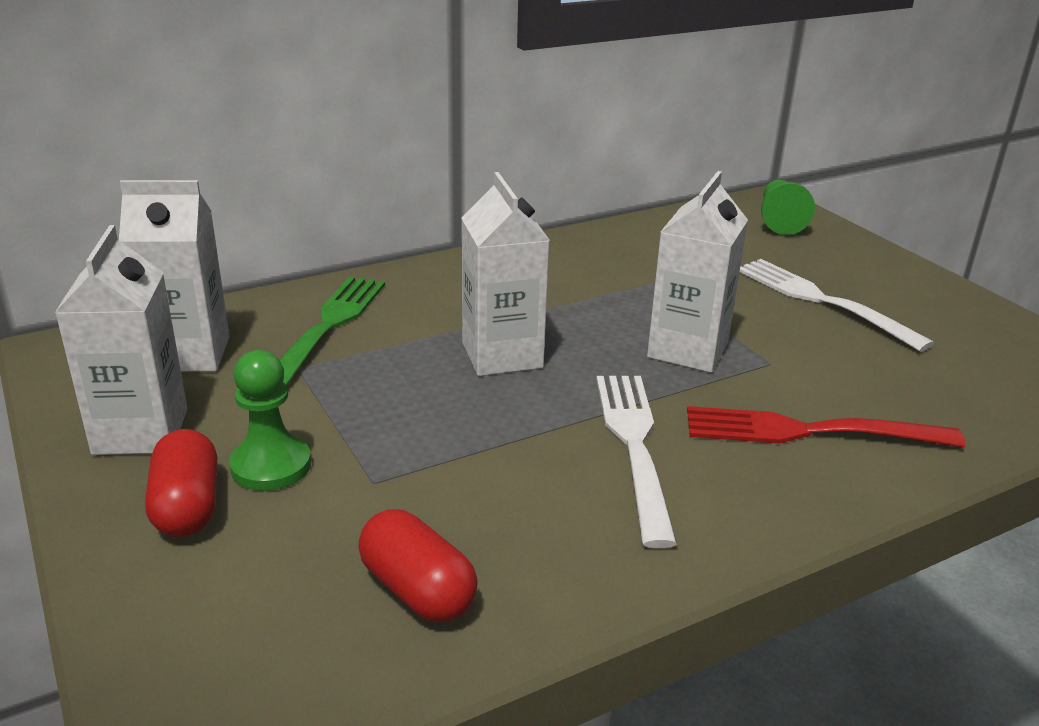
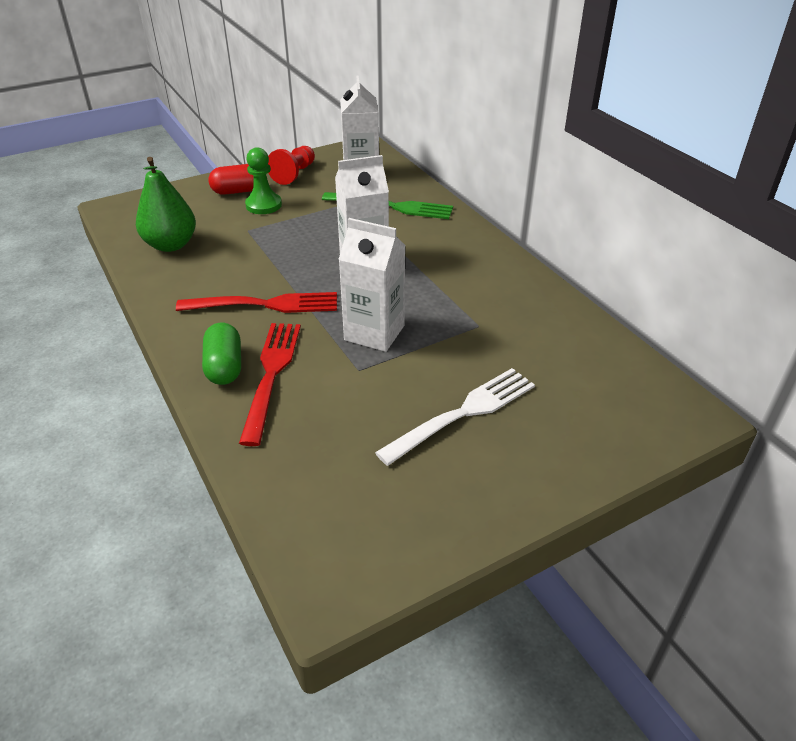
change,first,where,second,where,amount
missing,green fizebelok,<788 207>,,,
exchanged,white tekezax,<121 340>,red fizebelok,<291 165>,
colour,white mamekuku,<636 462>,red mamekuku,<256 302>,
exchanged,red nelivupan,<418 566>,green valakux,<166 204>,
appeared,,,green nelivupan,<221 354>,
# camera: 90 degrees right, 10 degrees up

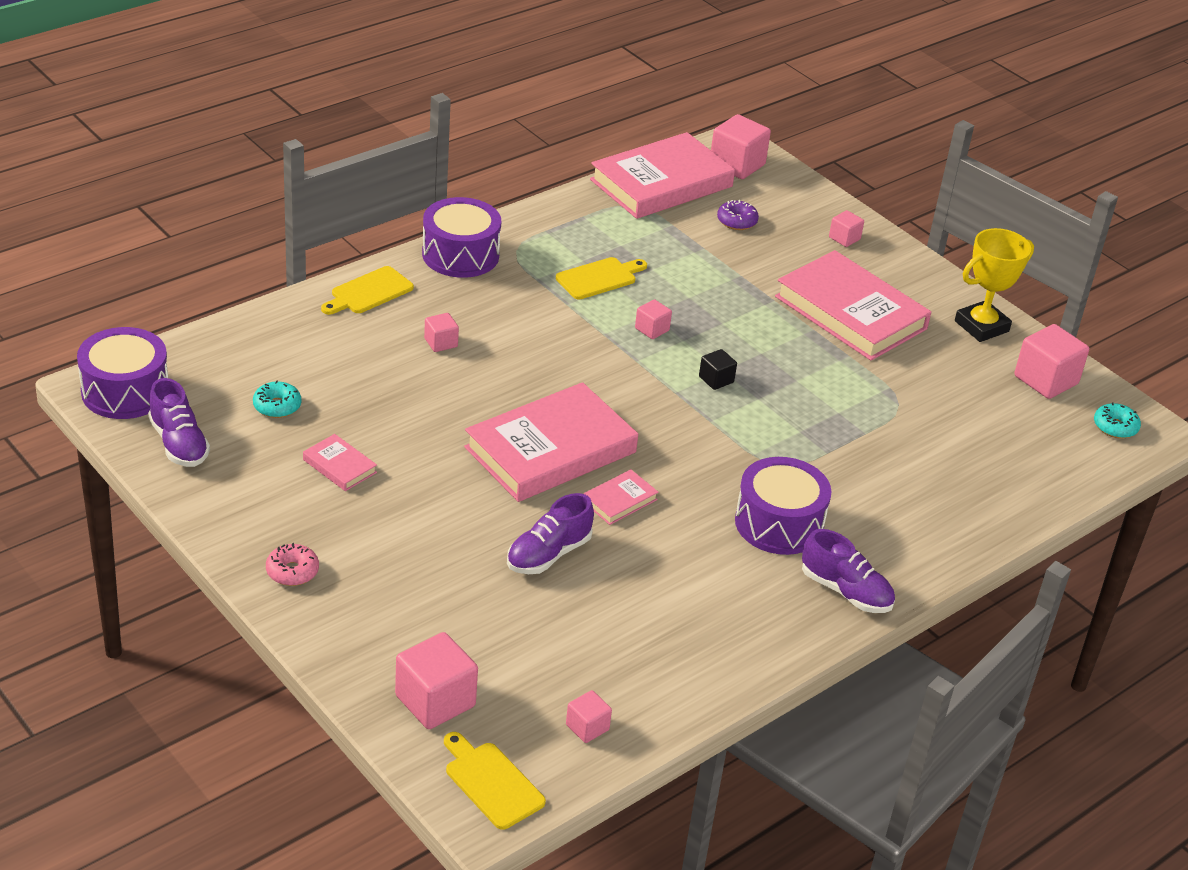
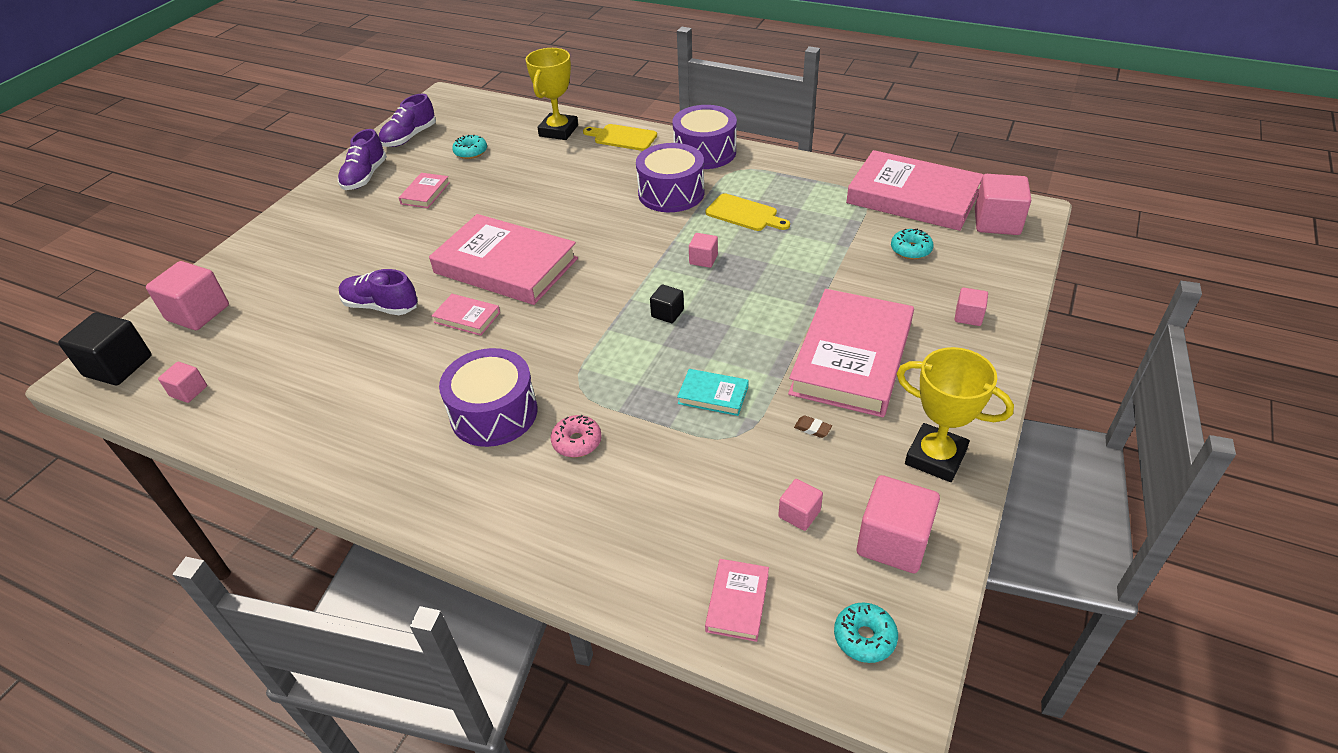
change,first,where,second,where,amount
colour,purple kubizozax,<738 215>,turquoise kubizozax,<912 244>,
relocated,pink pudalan,<441 332>,,<800 505>,
relocated,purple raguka,<122 373>,,<670 177>,
relocated,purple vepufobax,<848 571>,,<362 159>,
relocated,pink kubizozax,<292 564>,,<576 436>,
exchanged,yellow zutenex,<495 781>,black pudalan,<105 348>,
appeared,,,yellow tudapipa,<551 94>,
appeared,,,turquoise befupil,<713 392>,
appeared,,,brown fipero,<813 427>,
appeared,,,pink befupil,<737 600>,
# camera: 70 degrees right, 5 degrees up

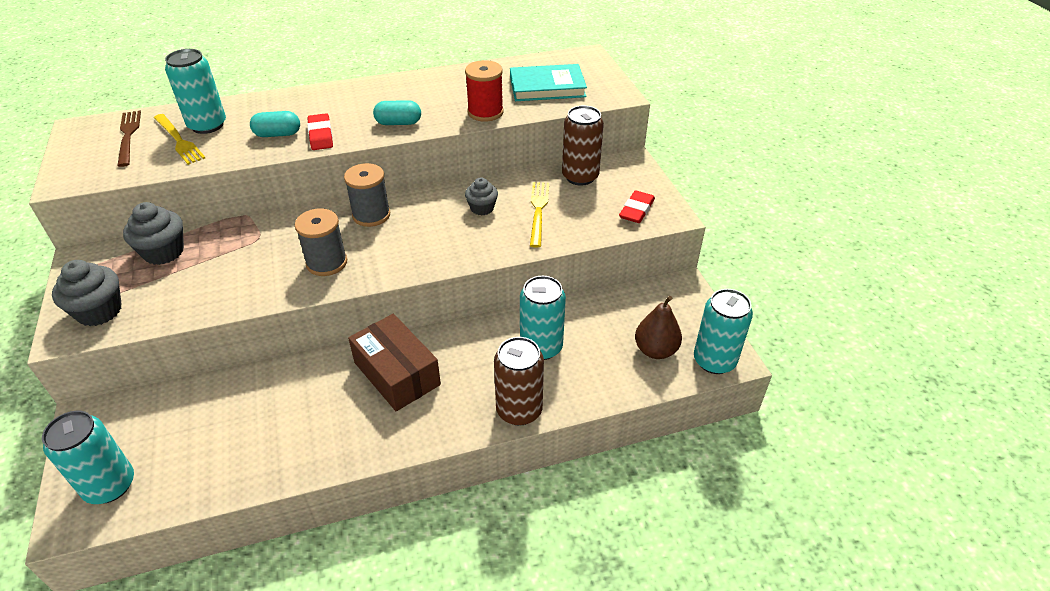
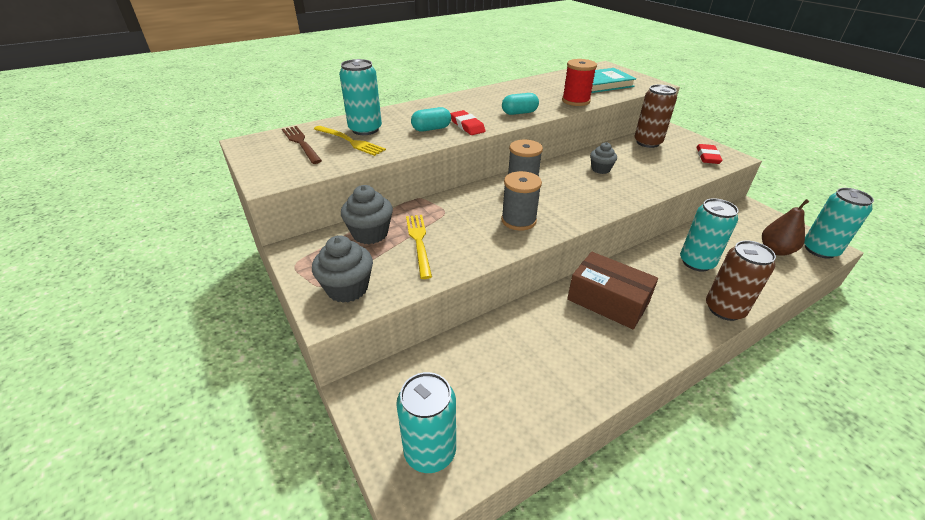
change,first,where,second,where,amount
relocated,yellow mamekuku,<539 215>,,<419 247>,
# camera: 15 degrees left, 5 degrees down

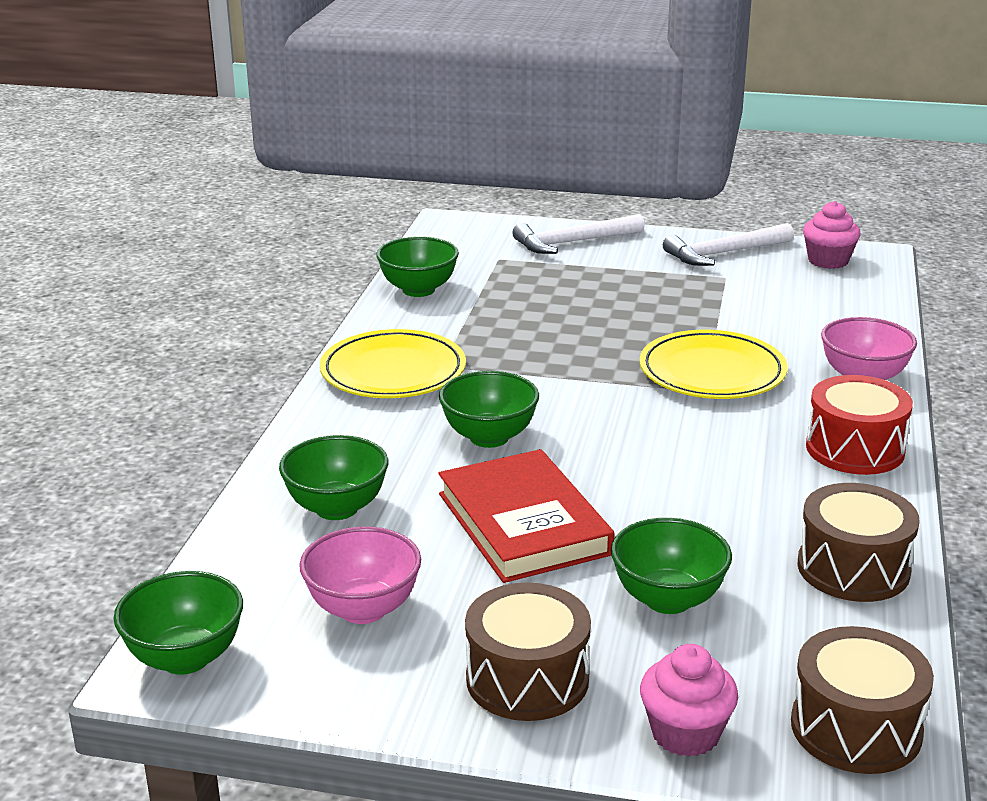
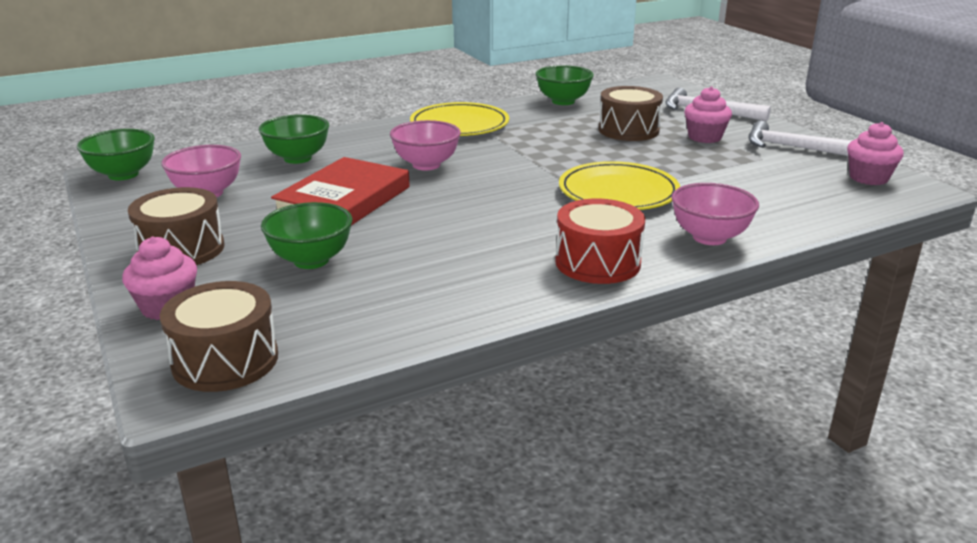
change,first,where,second,where,amount
colour,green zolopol,<489 409>,pink zolopol,<425 145>,
relocated,brown raguka,<859 542>,,<630 113>,
appeared,,,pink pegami,<708 114>,
# camera: 50 degrees right, 0 degrees up

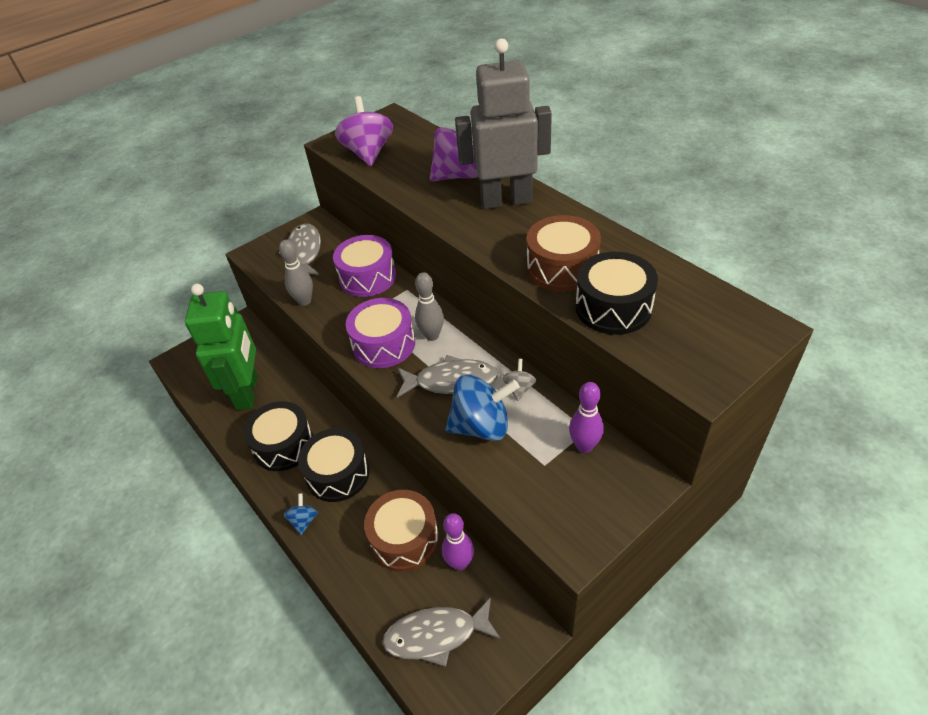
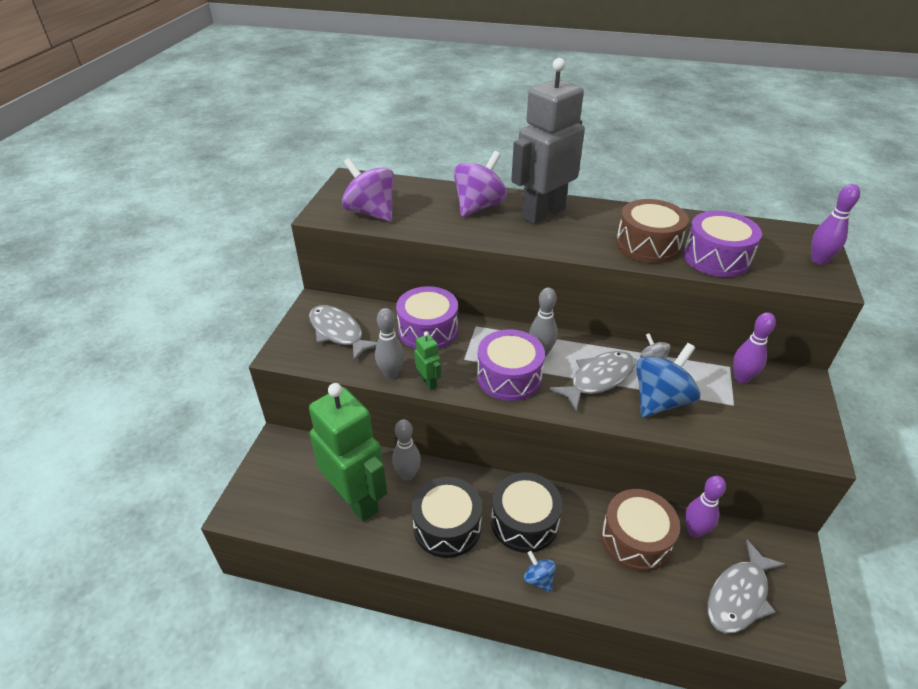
change,first,where,second,where,amount
colour,black raguka,<616 293>,purple raguka,<722 244>,
appeared,,,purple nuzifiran,<835 224>,
appeared,,,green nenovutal,<427 360>,
appeared,,,grey nuzifiran,<406 450>,
# camera: 40 degrees left, 5 degrees down

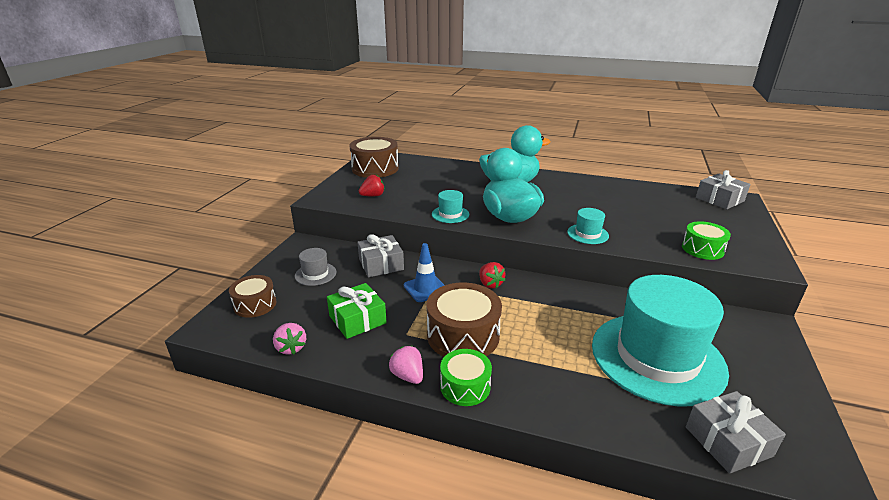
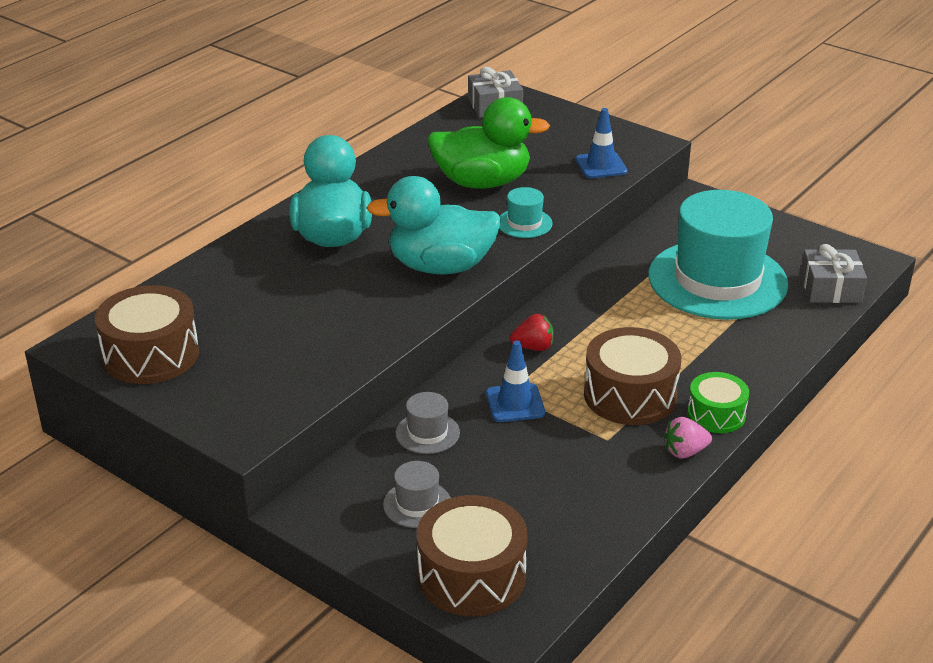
change,first,where,second,where,amount
missing,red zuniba,<372 185>,,,
missing,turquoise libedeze,<450 206>,,,
exchanged,green raguka,<706 240>,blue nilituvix,<601 143>,
exchanged,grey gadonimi,<380 255>,grey libedeze,<428 423>,
size,brown raguka,<253 296>,,<472 555>,x1.63
missing,green gadonimi,<357 311>,,,
missing,pink zuniba,<289 339>,,,
appeared,,,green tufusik,<488 143>,
# camera: 70 degrees left, 5 degrees up

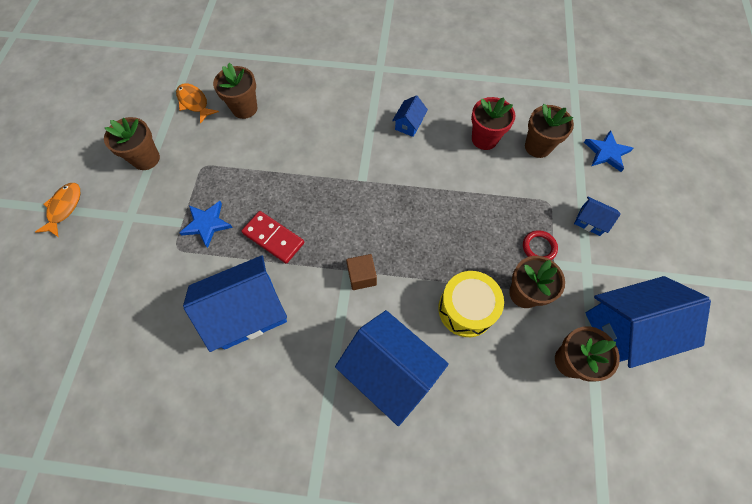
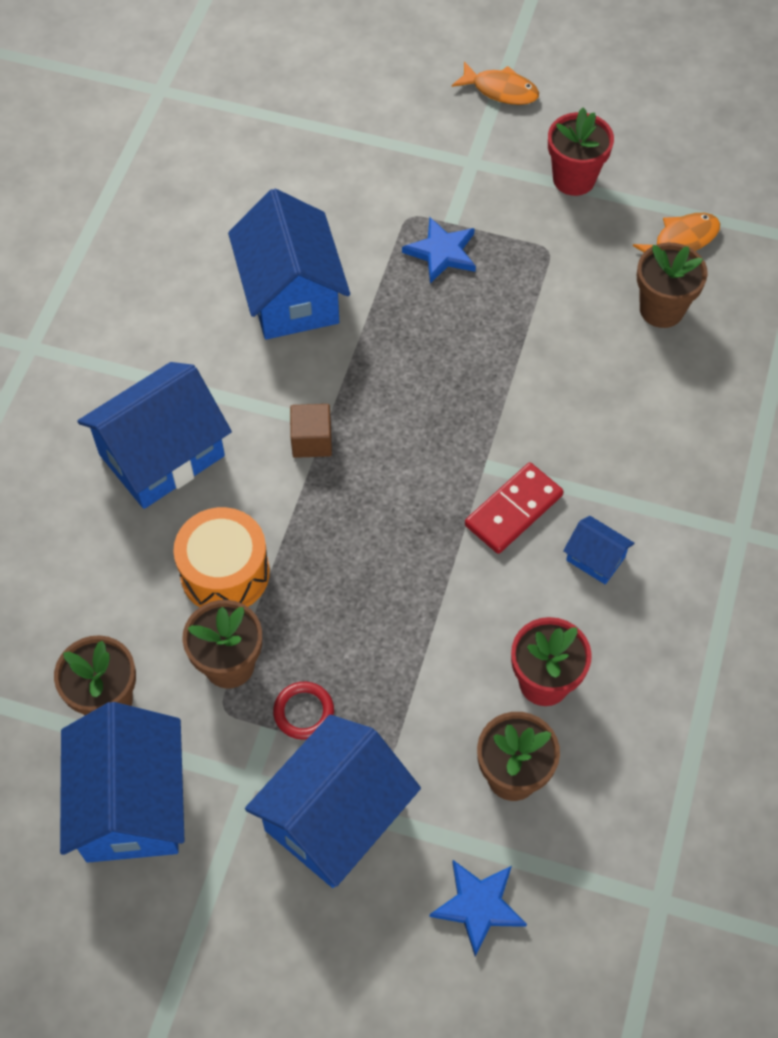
change,first,where,second,where,amount
colour,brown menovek,<132 143>,red menovek,<581 152>,
size,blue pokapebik,<597 216>,,<333 801>,x2.19
relocated,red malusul,<273 237>,,<514 508>,
colour,yellow raguka,<471 304>,orange raguka,<221 557>,
# camera: 100 degrees right, 5 degrees down

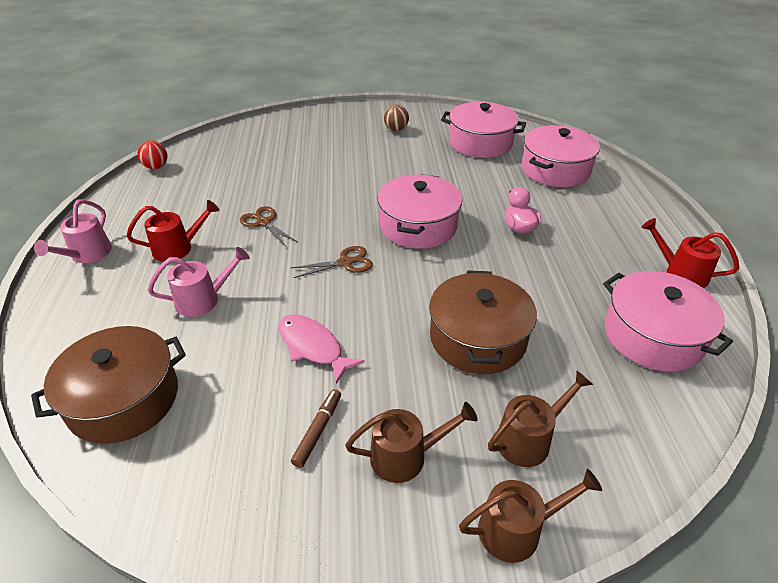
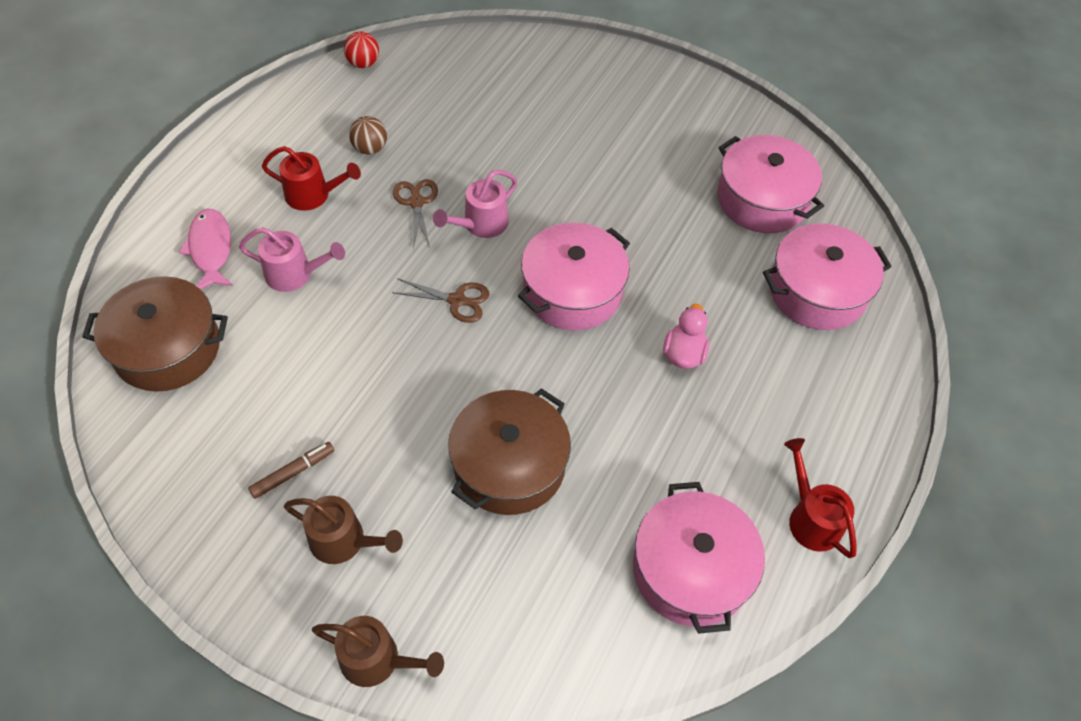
change,first,where,second,where,amount
relocated,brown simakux,<396 118>,,<368 135>,
relocated,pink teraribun,<73 231>,,<475 204>,
relocated,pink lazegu,<321 349>,,<206 249>,
missing,brown teraribun,<540 419>,,,
# camera: 30 degrees right, 15 degrees up

